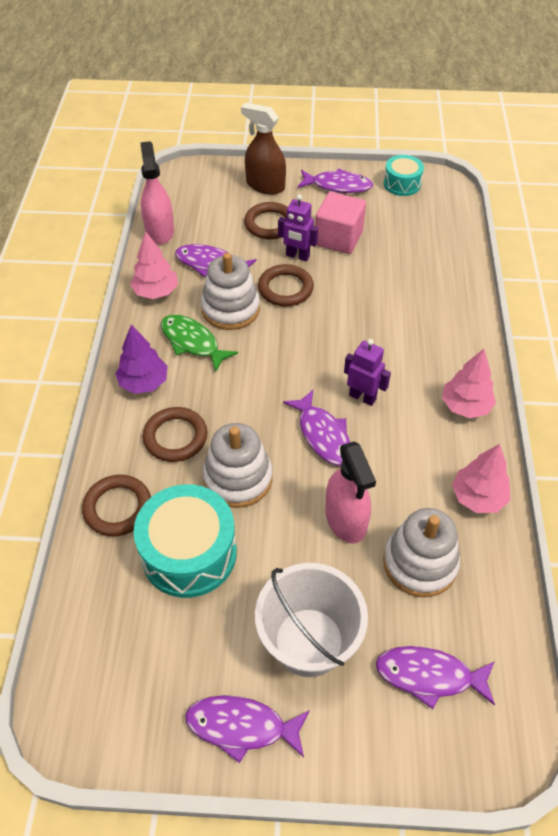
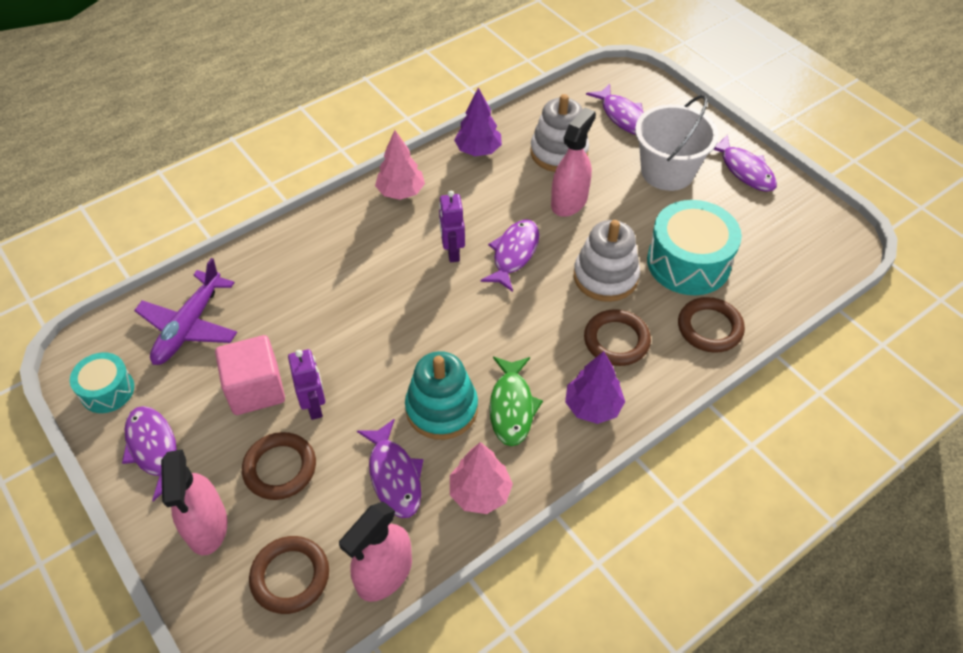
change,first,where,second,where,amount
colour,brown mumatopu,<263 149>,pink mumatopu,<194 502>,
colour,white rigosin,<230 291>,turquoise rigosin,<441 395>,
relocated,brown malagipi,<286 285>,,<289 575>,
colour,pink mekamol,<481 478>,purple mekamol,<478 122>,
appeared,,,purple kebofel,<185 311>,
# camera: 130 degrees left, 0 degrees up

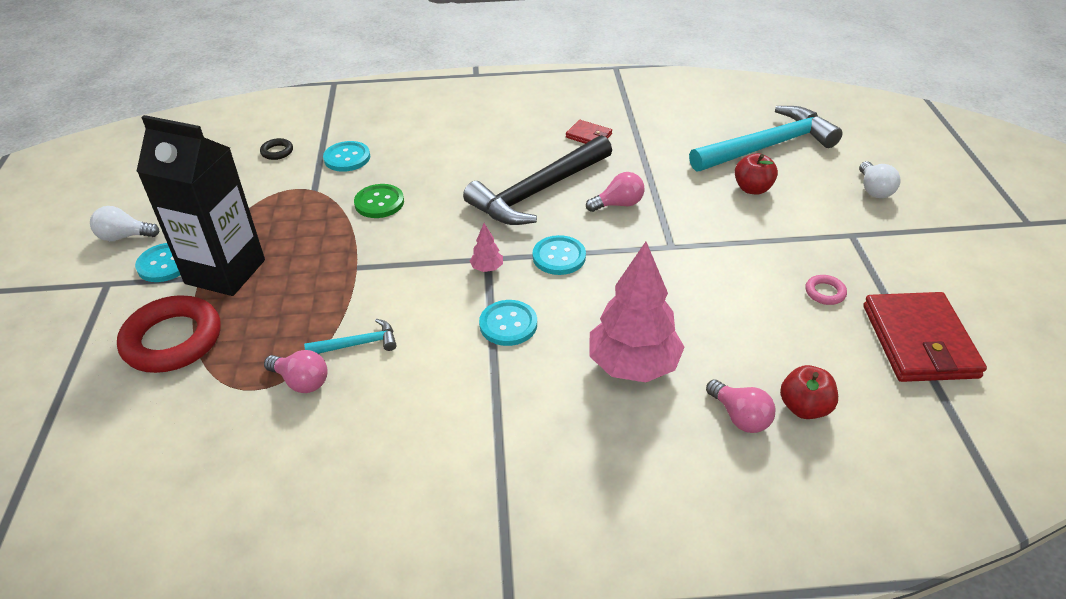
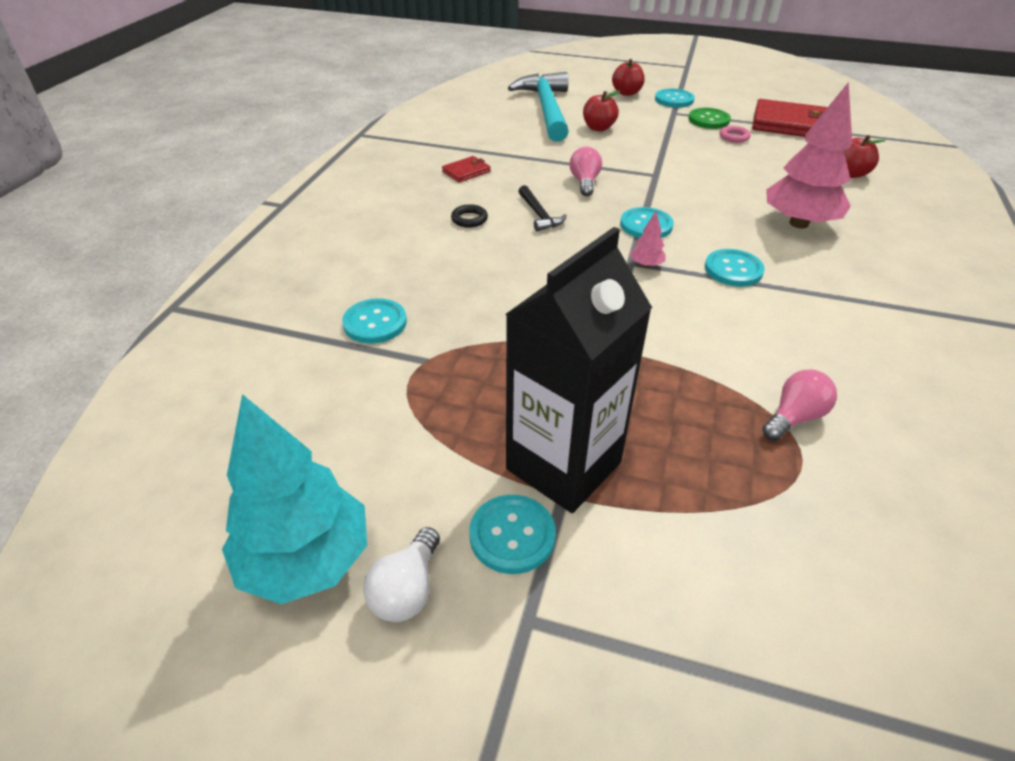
change,first,where,second,where,amount
size,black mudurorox,<537 180>,,<542 208>,x0.44
relocated,black malagipi,<276 149>,,<469 216>,
exchanged,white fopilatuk,<880 179>,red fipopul,<628 77>,
relocated,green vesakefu,<379 201>,,<709 118>,
missing,red malagipi,<169 334>,,,
missing,turquoise mudurorox,<350 336>,,,
missing,pink fopilatuk,<740 406>,,,
appeared,,,turquoise vesakefu,<675 98>,
appeared,,,turquoise mekamol,<294 499>,
# camera: 70 degrees left, 0 degrees up

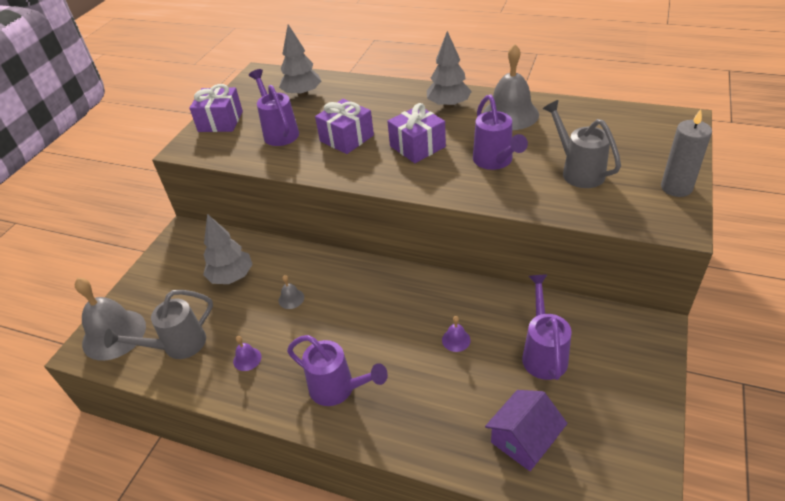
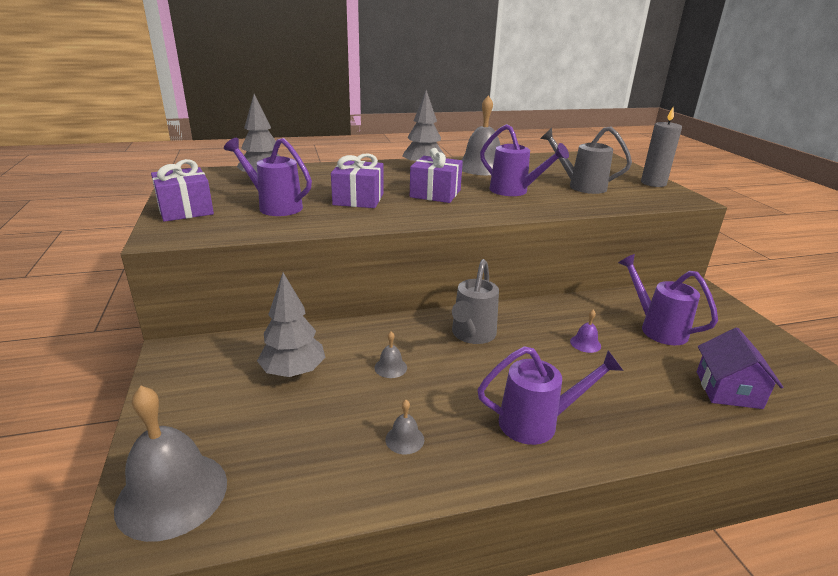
change,first,where,second,where,amount
relocated,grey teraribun,<158 324>,,<475 301>,
colour,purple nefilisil,<247 353>,grey nefilisil,<405 427>,
# camera: 40 degrees left, 15 degrees down

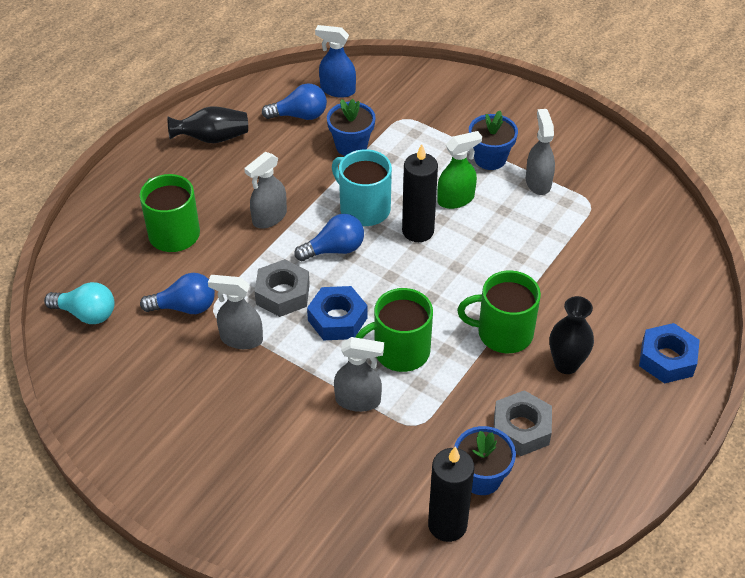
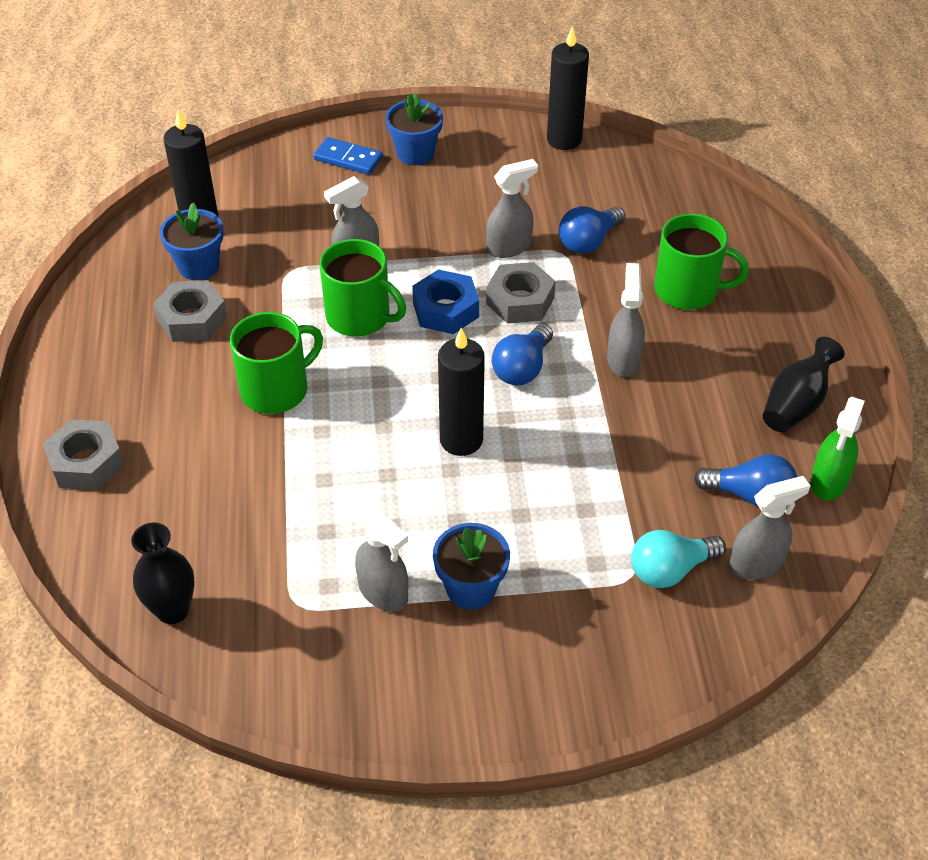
change,first,where,second,where,amount
colour,blue mumatopu,<335 61>,grey mumatopu,<769 527>,
spun,blue fopilatuk,<294 101>,,<746 481>,120 degrees counterclockwise
relocated,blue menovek,<351 127>,,<414 129>,
relocated,green mumatopu,<459 170>,,<837 448>,
missing,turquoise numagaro,<362 187>,,,
relocated,turquoise fopilatuk,<79 303>,,<678 559>,
spun,green numagaro,<394 330>,,<362 288>,90 degrees clockwise
relocated,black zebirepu,<571 335>,,<163 573>,
colour,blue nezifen,<669 353>,grey nezifen,<83 455>,
appeared,,,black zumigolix,<568 88>,
appeared,,,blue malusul,<348 156>,
# camera: 140 degrees right, 0 degrees up

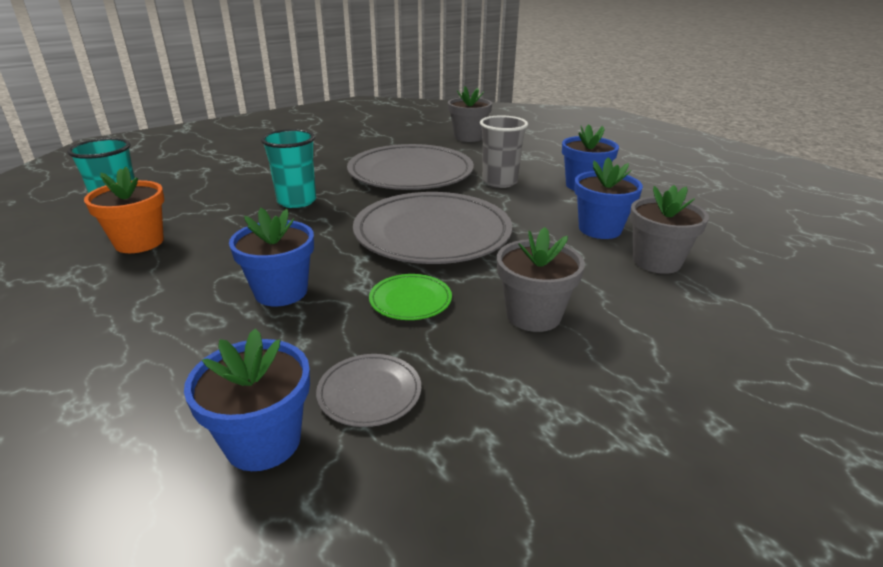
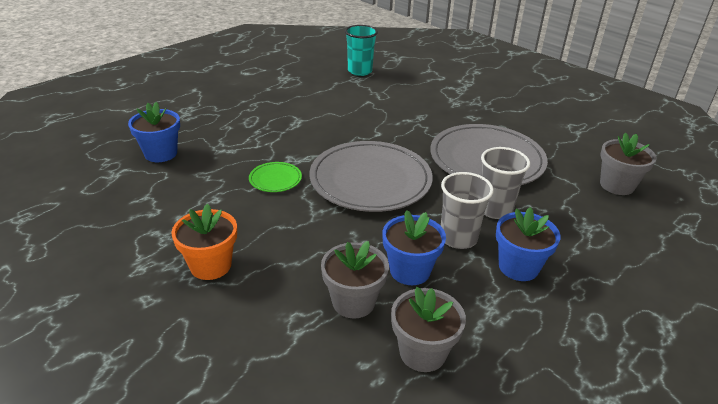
change,first,where,second,where,amount
missing,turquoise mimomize,<288 168>,,,
relocated,orange menovek,<124 210>,,<204 242>,
missing,blue menovek,<271 257>,,,
relocated,grey menovek,<541 279>,,<428 329>,
missing,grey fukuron,<368 390>,,,
appeared,,,grey mimomize,<467 210>,
# camera: 80 degrees right, 5 degrees up

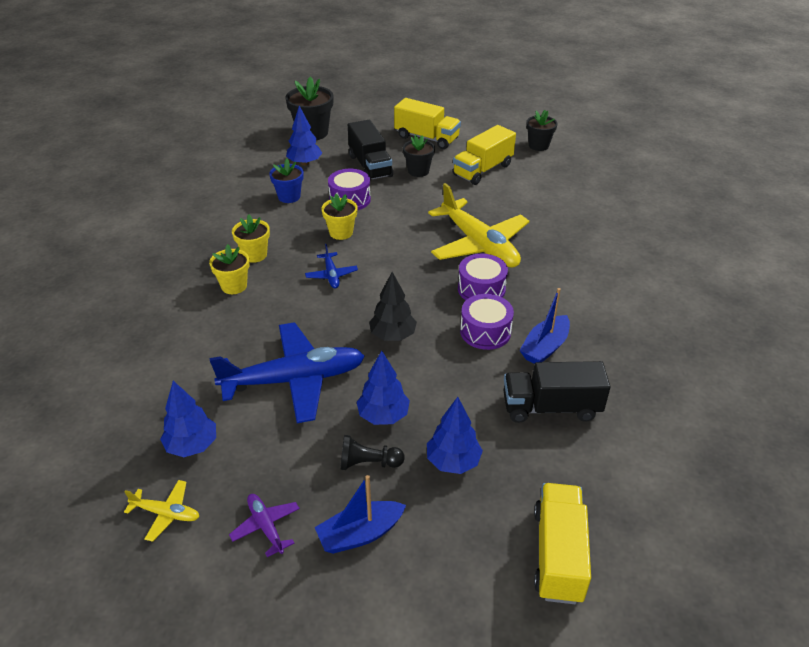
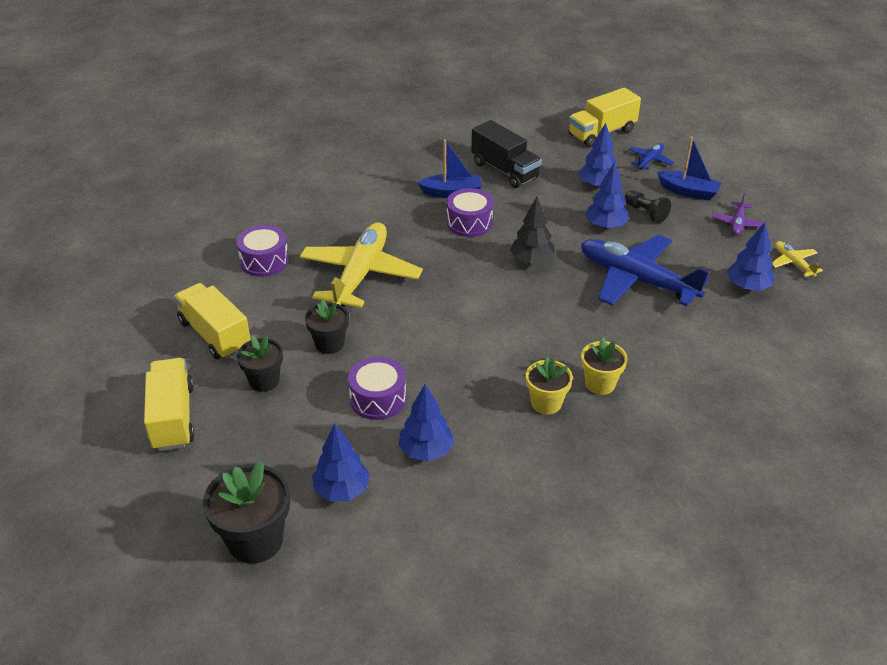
change,first,where,second,where,amount
relocated,black menovek,<541 130>,,<327 326>,
missing,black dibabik,<370 150>,,,
spun,yellow dibabik,<484 155>,,<212 321>,135 degrees counterclockwise
exchanged,blue menovek,<286 181>,blue mekamol,<427 422>,
missing,yellow menovek,<339 217>,,,
relocated,blue kebofel,<331 266>,,<651 156>,
relocated,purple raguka,<483 277>,,<262 251>,
# camera: 130 degrees left, 0 degrees up

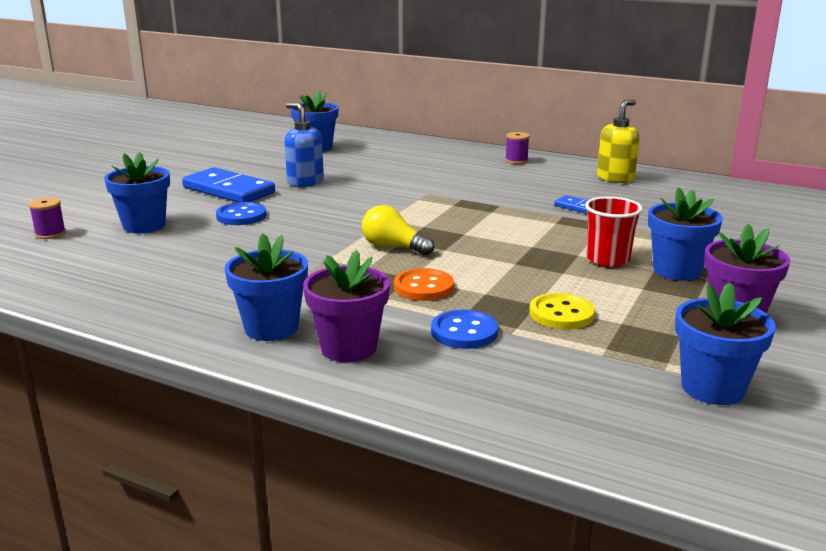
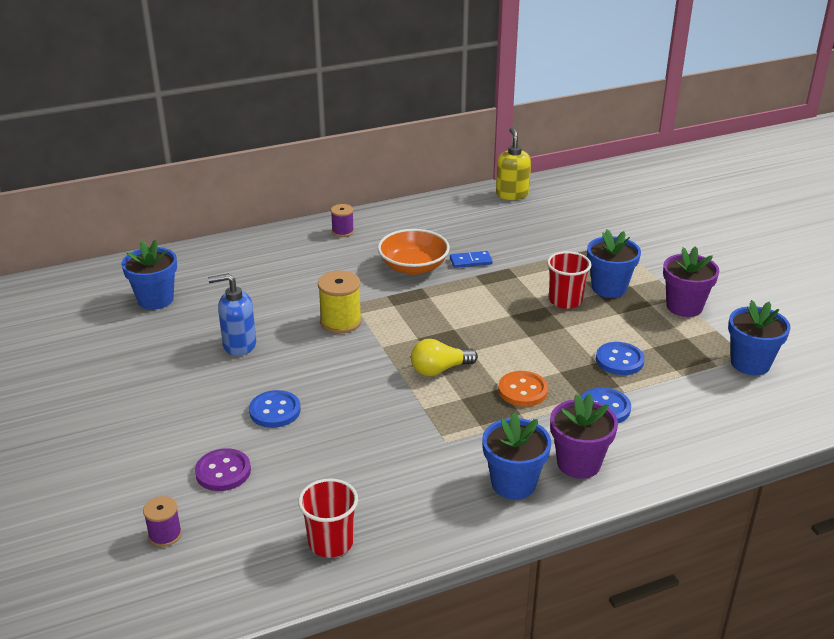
change,first,where,second,where,amount
relocated,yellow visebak,<618 141>,,<513 164>,
exchanged,blue menovek,<137 192>,purple vesakefu,<223 469>,
missing,blue malusul,<228 184>,,,
colour,yellow vesakefu,<562 311>,blue vesakefu,<620 358>,
appeared,,,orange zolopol,<414 252>,
appeared,,,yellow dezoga,<340 302>,
appeared,,,red mimomize,<328 518>,
# camera: 50 degrees left, 10 degrees up

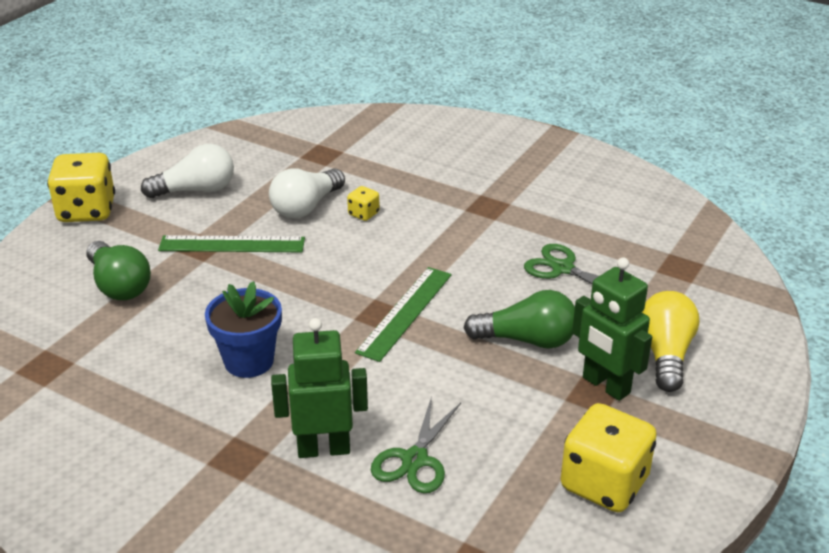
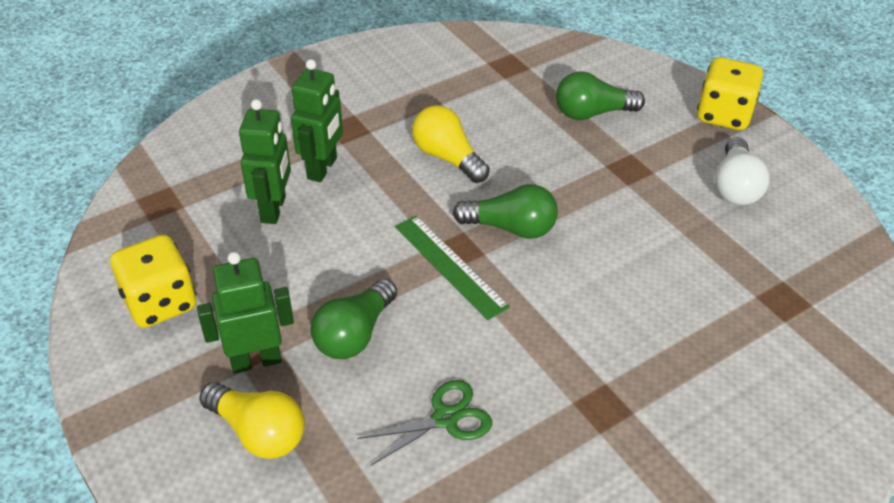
change,first,where,second,where,amount
missing,white fopilatuk,<307 193>,,,
missing,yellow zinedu,<363 203>,,,
missing,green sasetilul,<231 243>,,,
exchanged,blue menovek,<243 329>,yellow fopilatuk,<451 144>,
exchanged,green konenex,<416 444>,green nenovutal,<265 161>,
appeared,,,green fopilatuk,<505 211>,
# camera: 115 degrees right, 10 degrees up

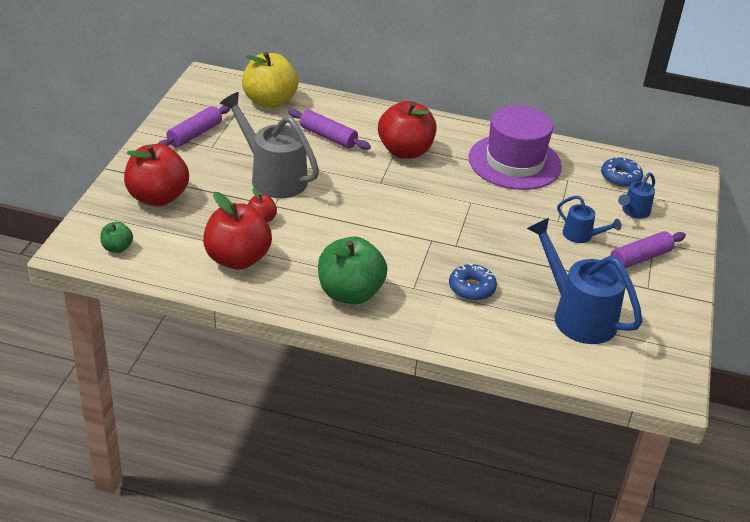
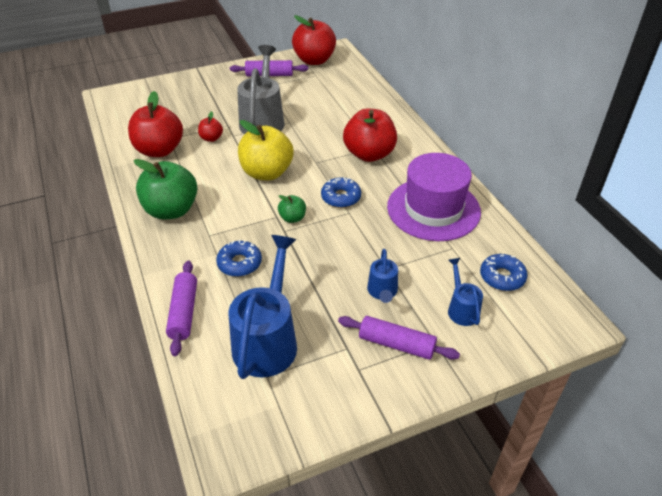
change,first,where,second,where,amount
relocated,yellow fipopul,<270 80>,,<265 150>,
relocated,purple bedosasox,<329 129>,,<181 308>,
relocated,red fipopul,<156 175>,,<314 40>,
spun,blue teraribun,<636 195>,,<465 292>,75 degrees clockwise
relocated,green fipopul,<116 237>,,<292 209>,
appeared,,,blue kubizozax,<341 192>,
# camera: 55 degrees right, 5 degrees up

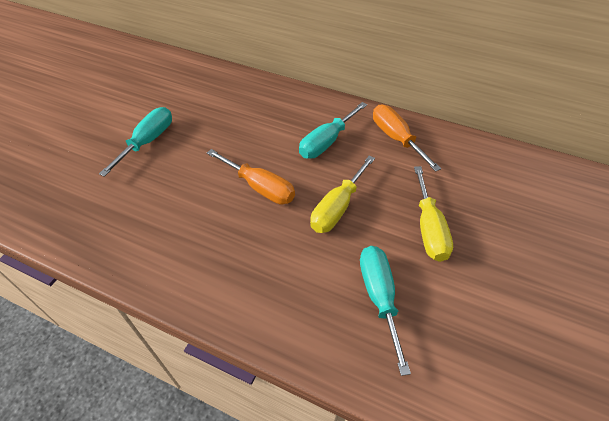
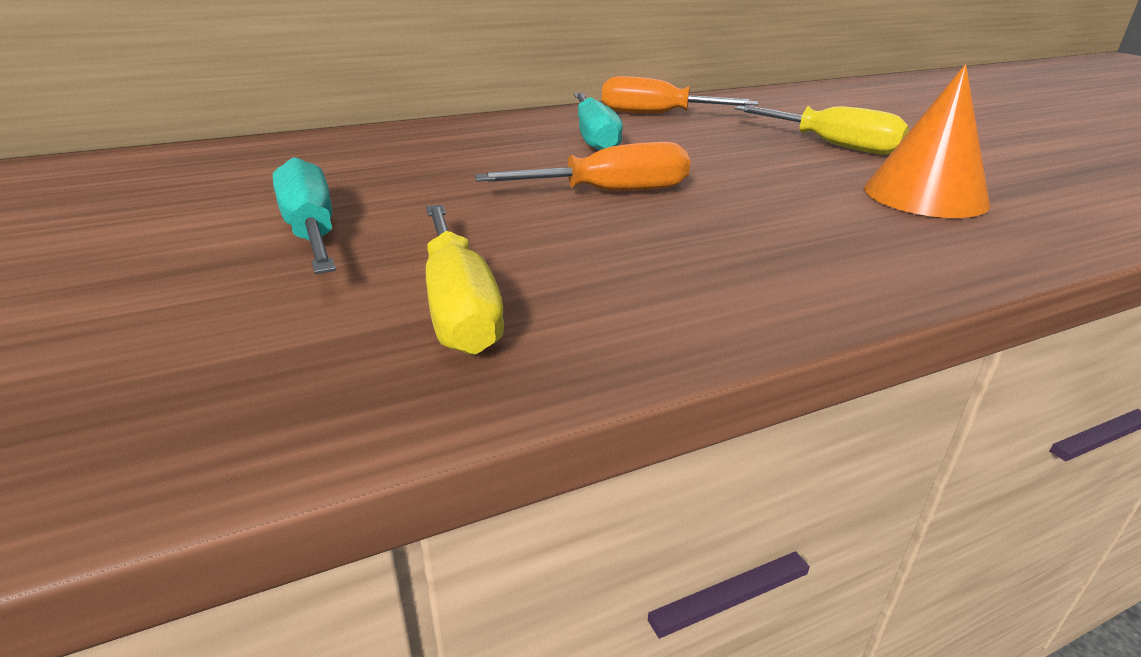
change,first,where,second,where,amount
relocated,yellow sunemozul,<342 194>,,<465 280>,
exchanged,turquoise sunemozul,<385 311>,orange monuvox,<927 141>,
# camera: 50 degrees left, 20 degrees down

